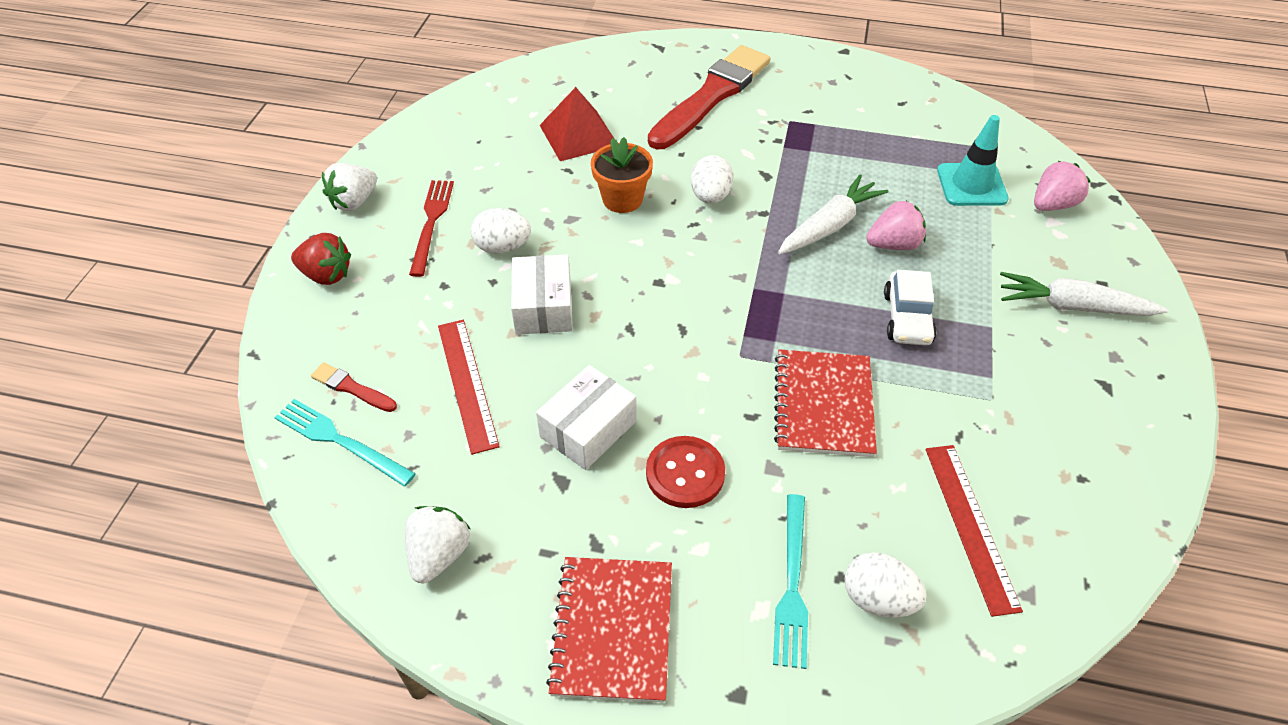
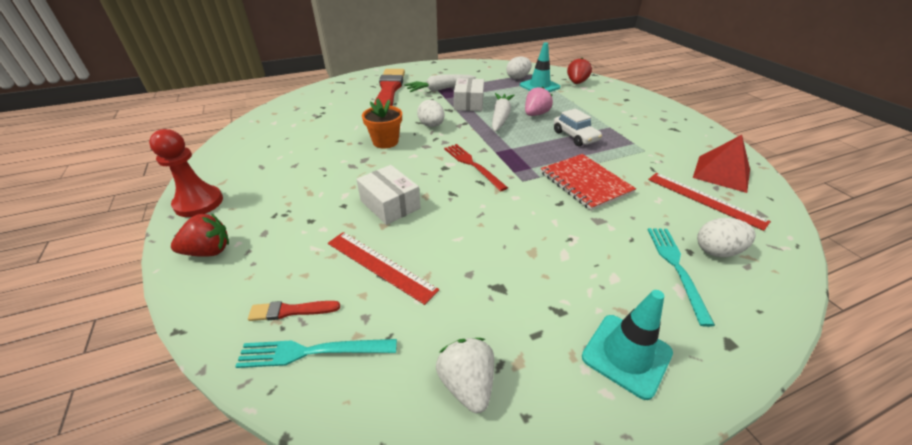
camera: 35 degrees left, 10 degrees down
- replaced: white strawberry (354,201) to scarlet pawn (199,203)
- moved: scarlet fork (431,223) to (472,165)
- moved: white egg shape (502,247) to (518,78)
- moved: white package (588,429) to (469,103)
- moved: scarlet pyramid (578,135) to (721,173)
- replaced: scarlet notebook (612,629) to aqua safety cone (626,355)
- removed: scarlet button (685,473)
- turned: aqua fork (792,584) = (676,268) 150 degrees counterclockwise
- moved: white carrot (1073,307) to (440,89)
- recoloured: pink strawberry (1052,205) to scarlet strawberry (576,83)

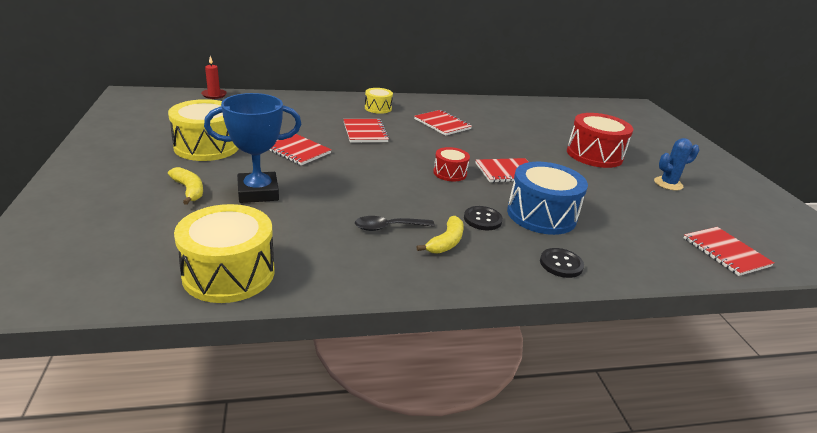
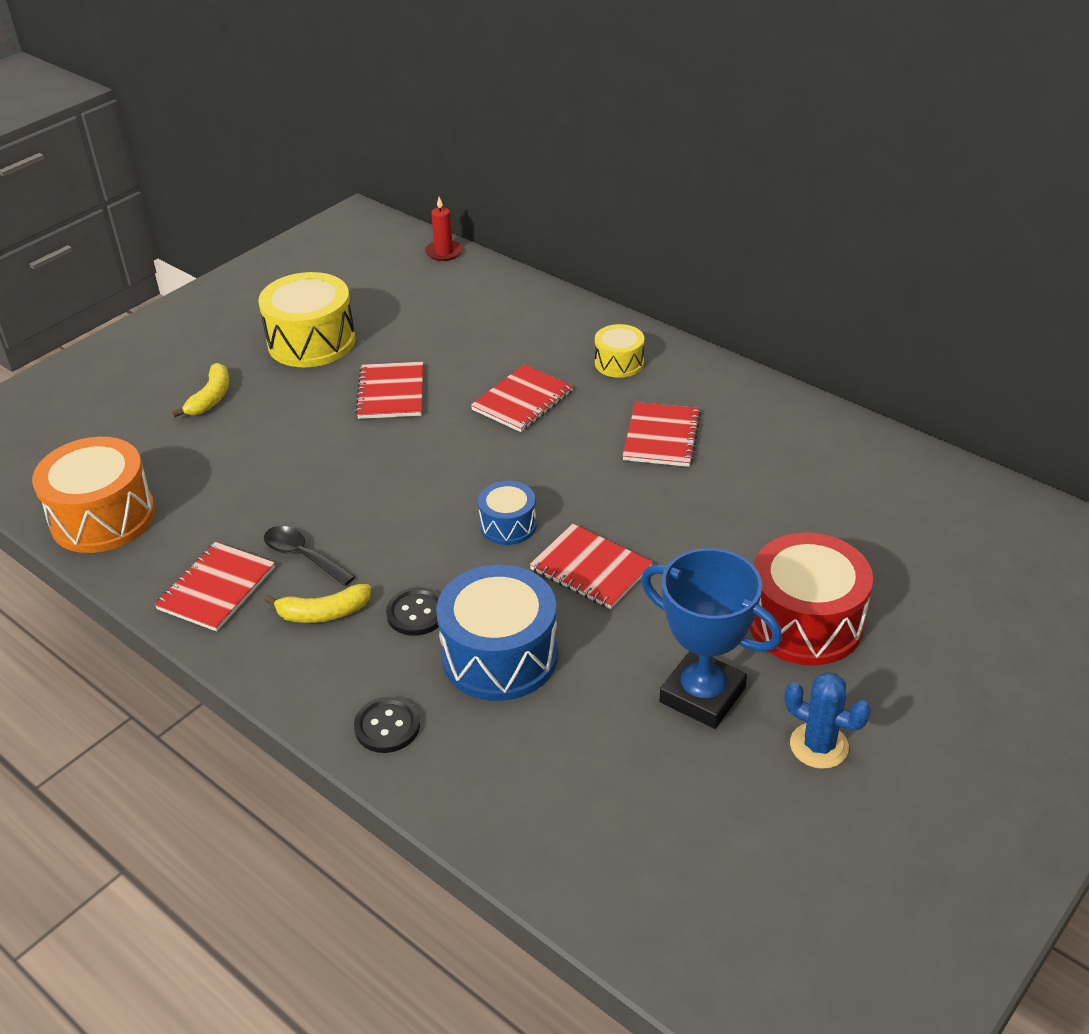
camera: 55 degrees right, 10 degrees up
- recoloured: bright yellow toy drum (229,273) to bright orange toy drum (103,517)
- moved: royal blue prize cup (258,192) to (702,695)
- recoloured: scarlet toy drum (450,173) to royal blue toy drum (508,525)
- moved: scarlet notebook (726,252) to (216,588)

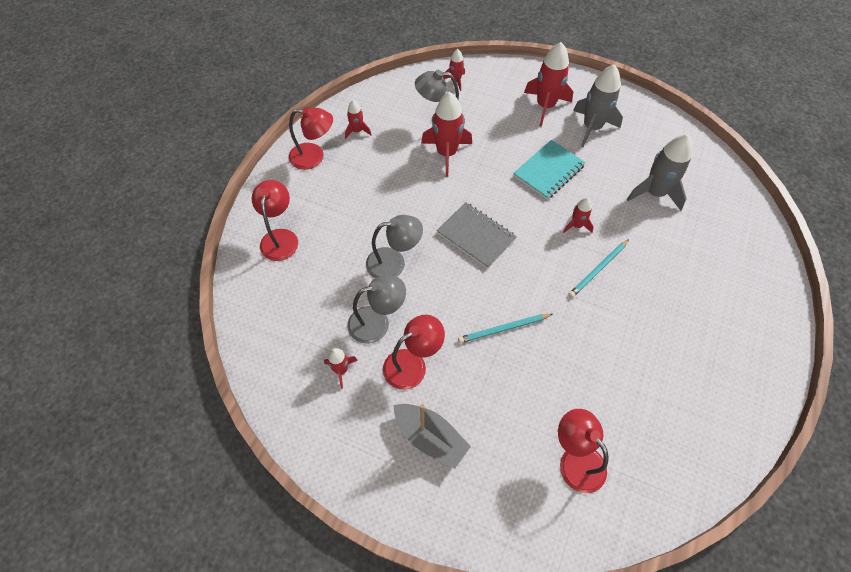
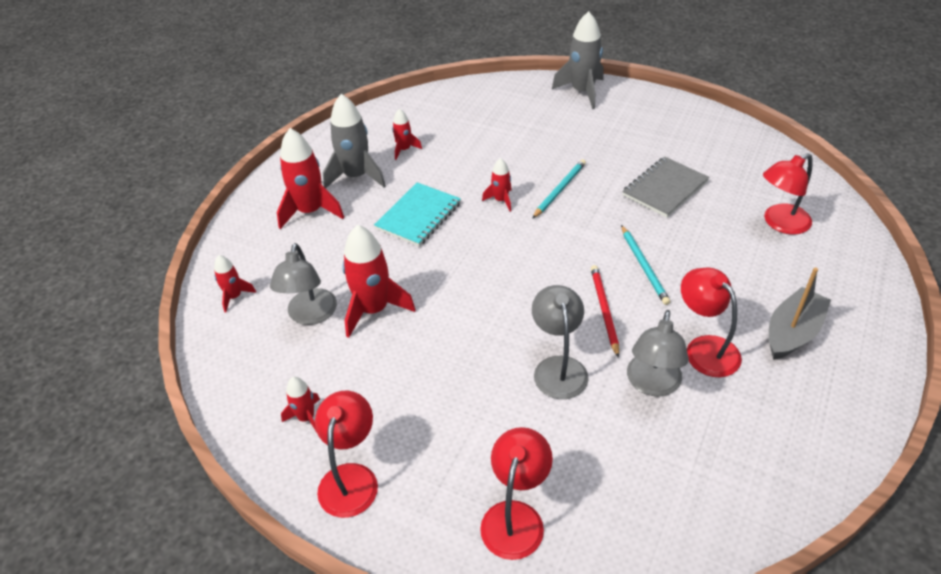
camera: 85 degrees left, 15 degrees down
- turned: scarlet reading lamp (280,237) = (515,517) 105 degrees clockwise
- moved: scarlet spaceship (341,370) to (404,150)
- turned: gray reading lamp (377,322) = (652,384) 150 degrees counterclockwise
- moved: gray notebook (476,236) to (665,189)
- turned: aqua notebook (548,171) = (418,216) 75 degrees clockwise
- turned: aqua pencil (598,269) = (560,190) 105 degrees counterclockwise
- moved: gray spaceship (654,193) to (582,92)
- added: scarlet pencil (604,310)

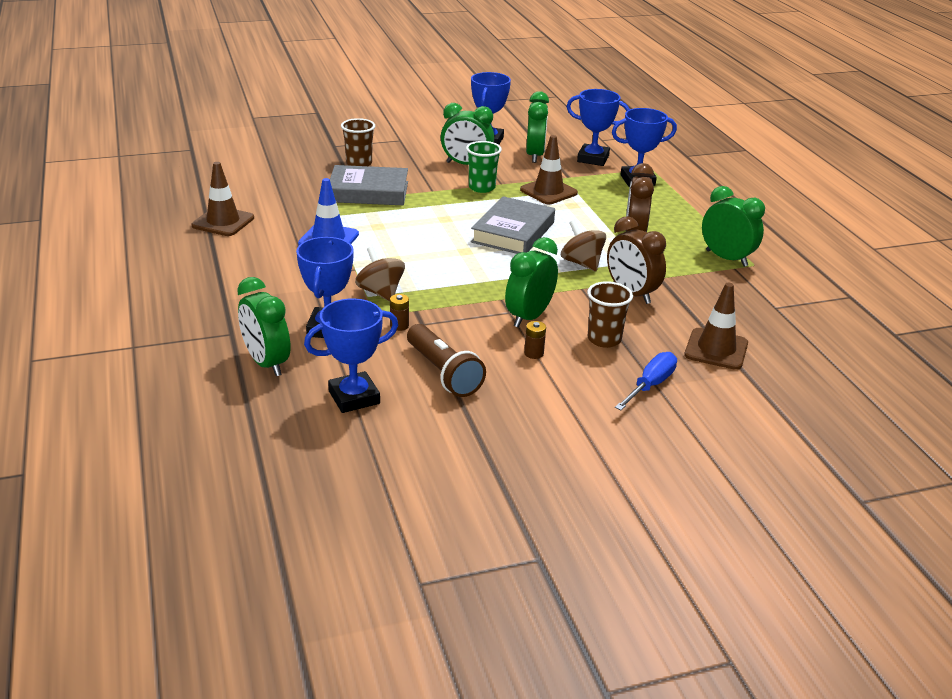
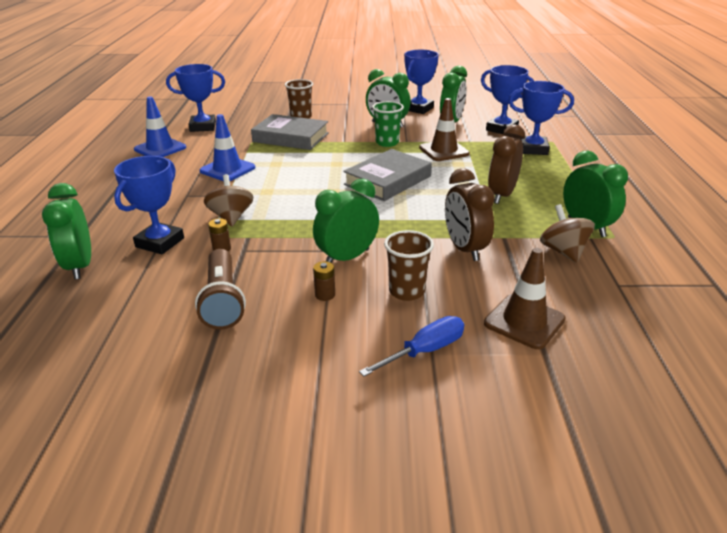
camera: 20 degrees right, 0 degrees up
- recoloured: russet safety cone (223,222) to royal blue safety cone (160,148)
- moved: royal blue prize cup (354,397) to (203,127)
- moved: russet spinning top (581,263) to (563,251)

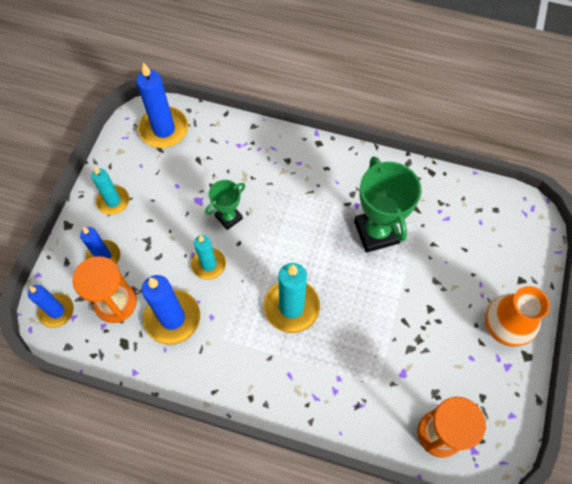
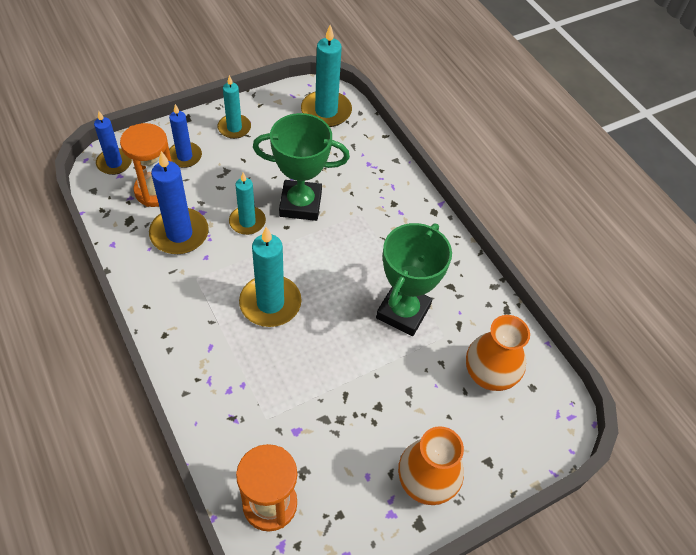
camera: 40 degrees right, 10 degrees down
- recoloured: royal blue wax candle (164,129) to aqua wax candle (326,111)
- resized: green prize cup (229,217) = (300,204) x1.79
- added: bright orange tall vase (489,374)

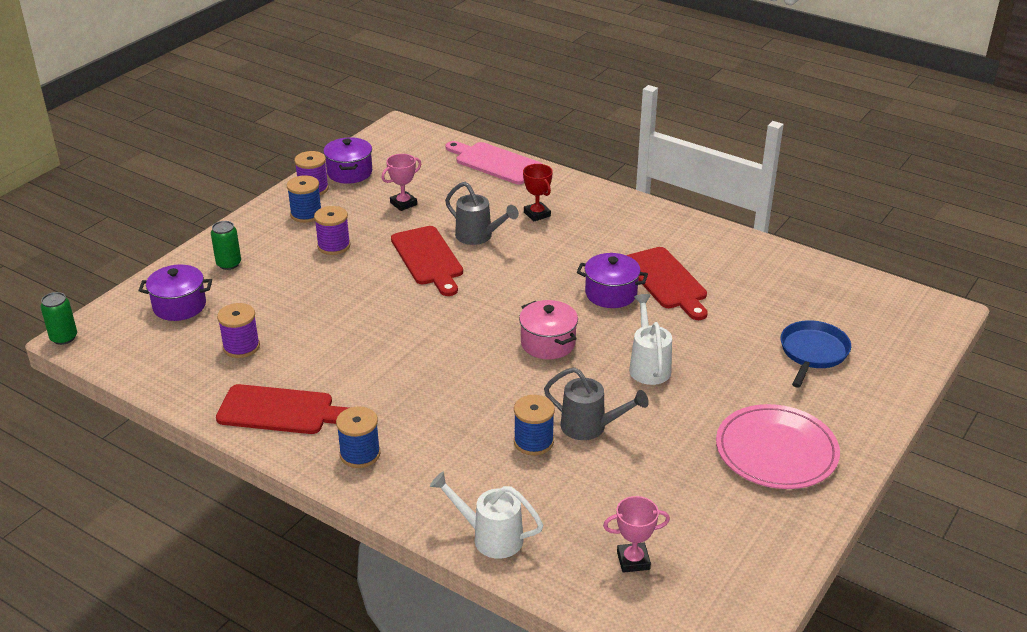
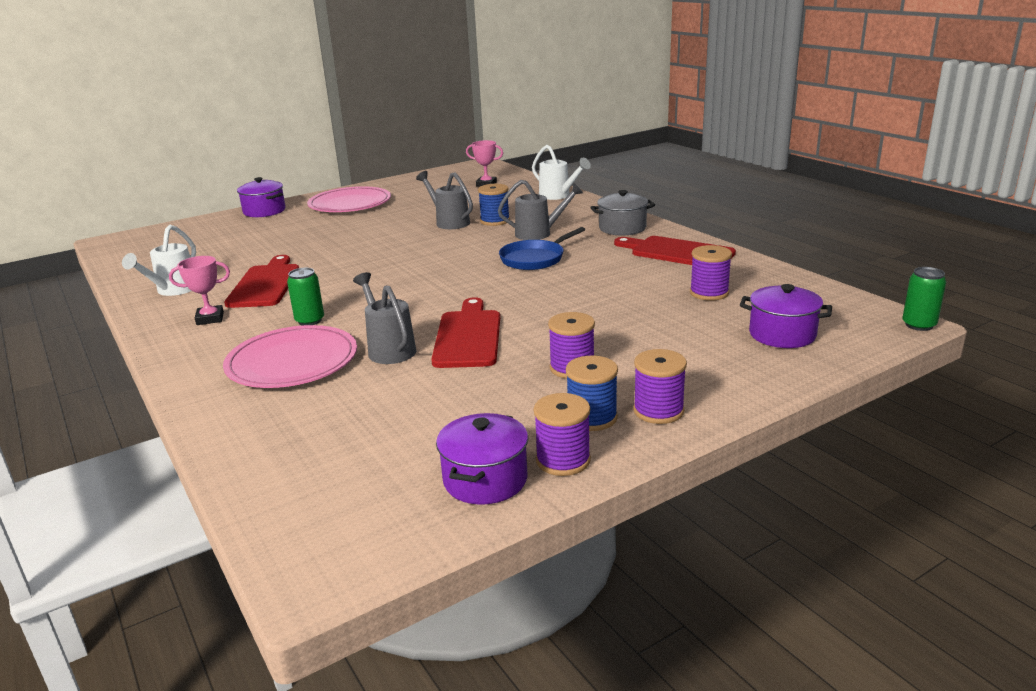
camera: 155 degrees left, 10 degrees down
- moved: green can (229,264) to (310,321)
- replaced: royal blue bobbin (360,454) to gray stockpot (622,228)
- moved: pink prize cup (403,204) to (210,318)
- removed: pink chopping board (495,162)
- removed: pink stockpot (548,343)
- replaced: scarlet prize cup (537,214) to pink plate (292,362)
- moved: purple stockpot (611,294) to (264,211)
- moved: white watering pot (648,366) to (173,290)
- moved: royal blue frying pan (812,353) to (535,259)
- added: gray watering pot (538,233)
- added: purple bobbin (658,411)

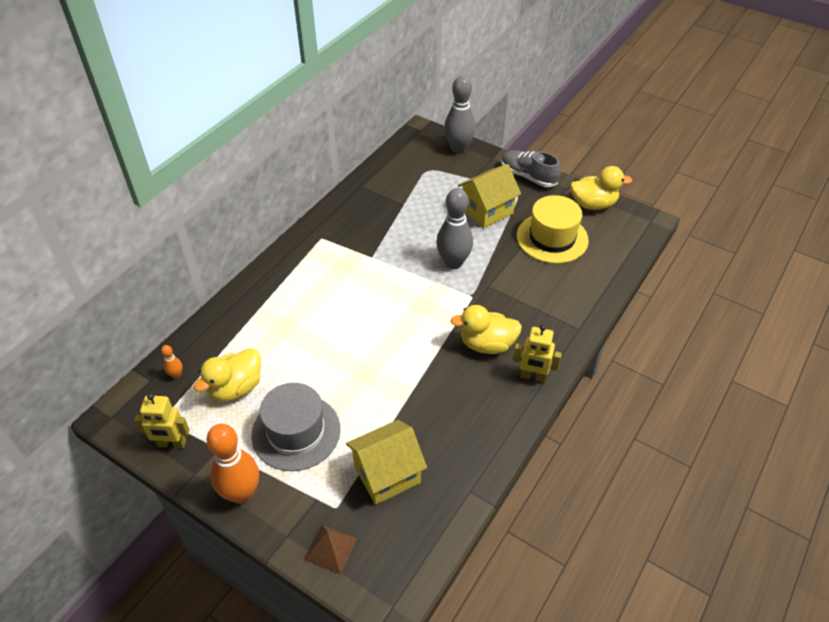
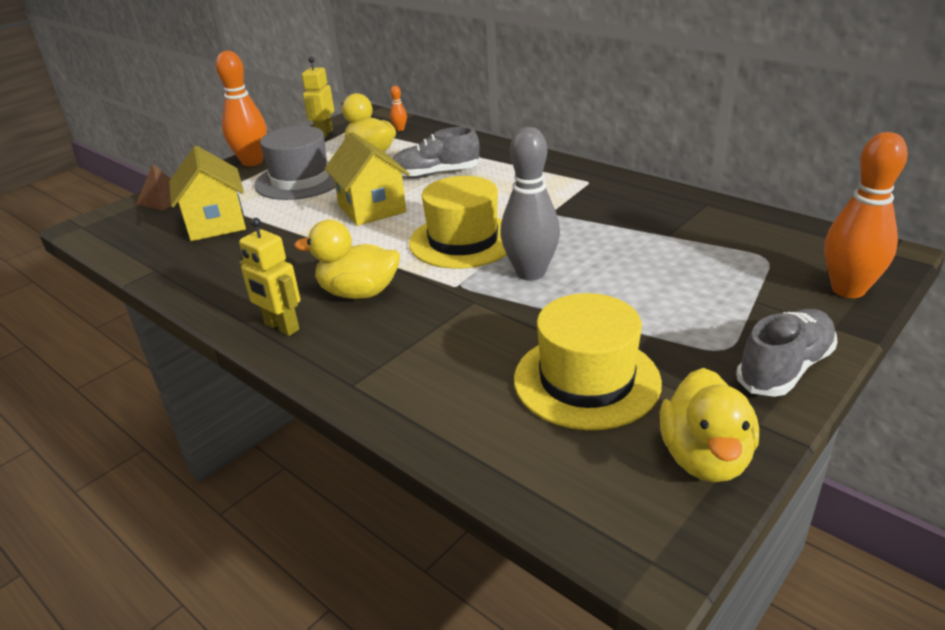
camera: 100 degrees right, 15 degrees down
- recoloured: gray skittle (458,148) to bright orange skittle (848,289)
- turned: bright yellow duck (487,344) = (358,293) 90 degrees counterclockwise
- moved: bright yellow toy house (487,211) to (372,208)
- turned: bright yellow toy robot (533,377) = (281,327) 75 degrees counterclockwise
- added: gray lace-up shoe (435,174)
- added: bright yellow hat (463,241)

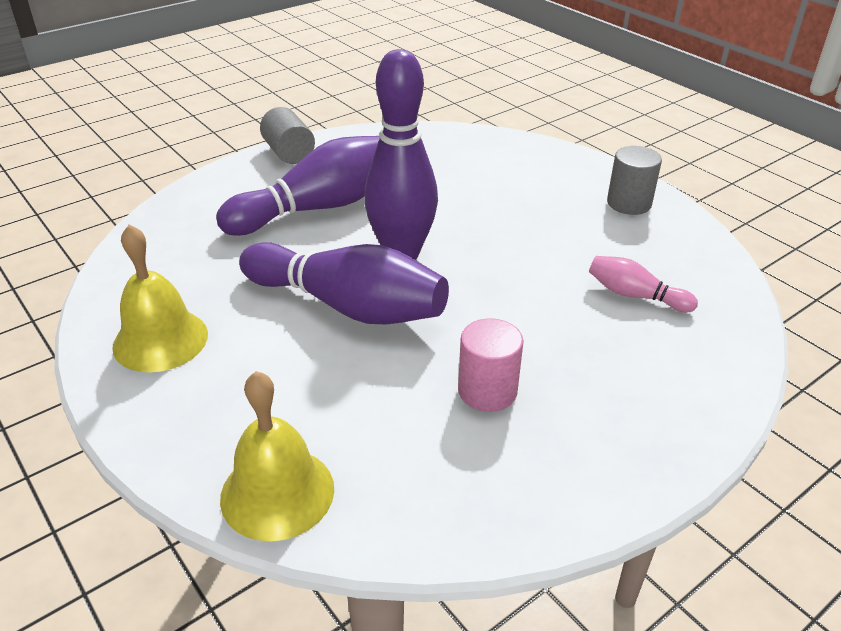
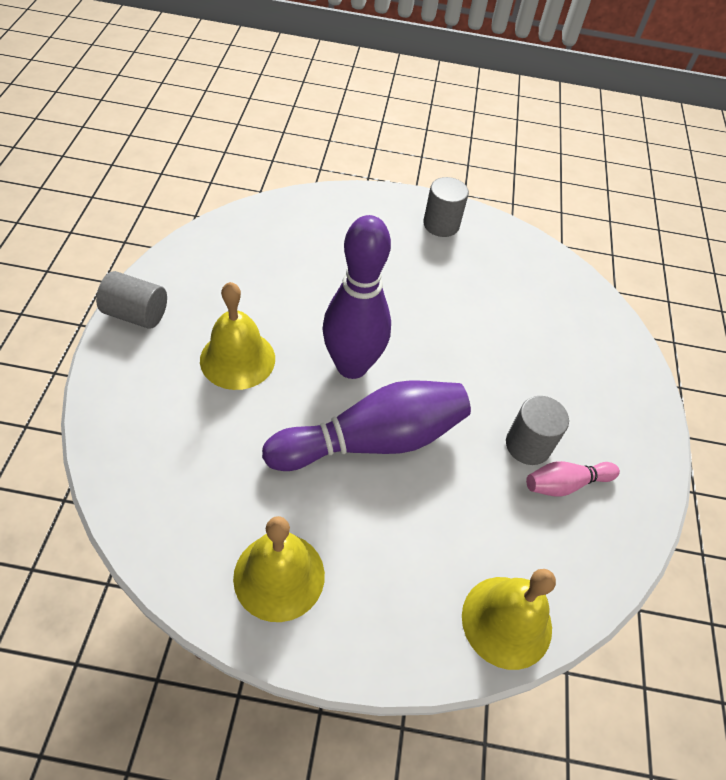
camera: 50 degrees left, 15 degrees up
- replaced: purple skittle (320,207) to bright yellow hand bell (237,359)
- recoloured: pink cylinder (487,391) to gray cylinder (528,445)
- moved: pink skittle (635,295) to (565,484)

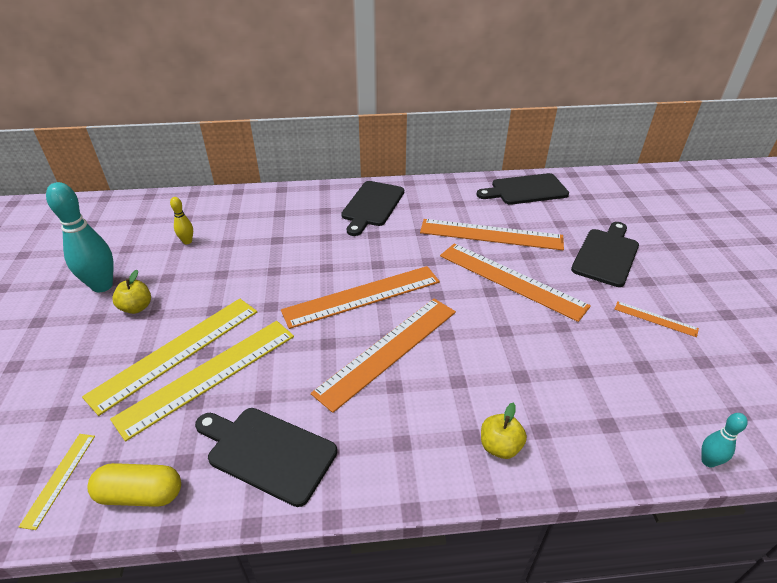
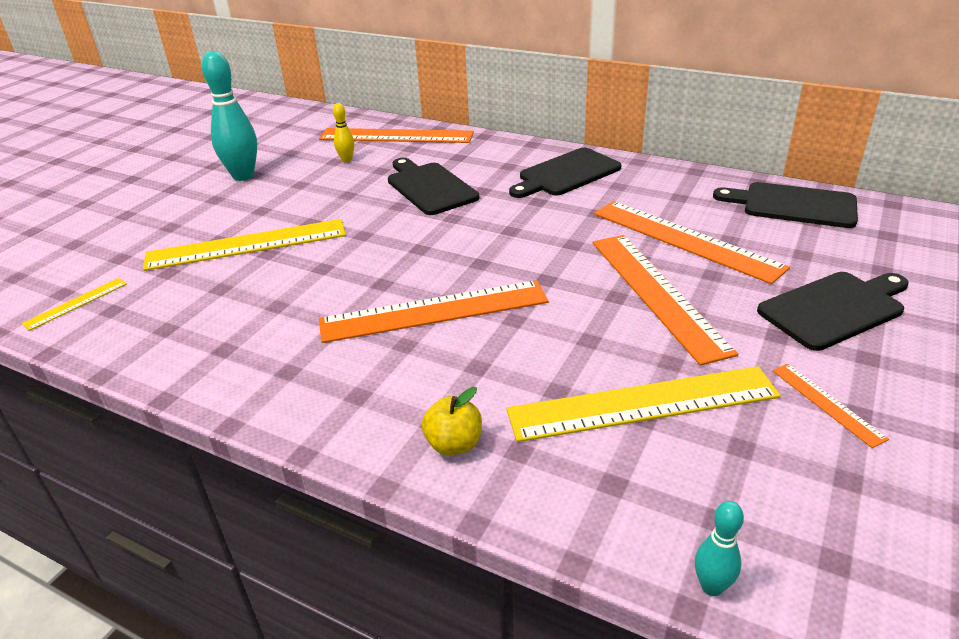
camera: 35 degrees right, 5 degrees down
- removed: bright yellow pill shape (141,494)
- moved: bright yellow measuring stick (208,375) to (642,403)
- removed: bright yellow apple fruit (136,307)
- moved: black chopping board (267,452) to (430,187)
- moved: bright orange measuring stick (362,296) to (396,136)

